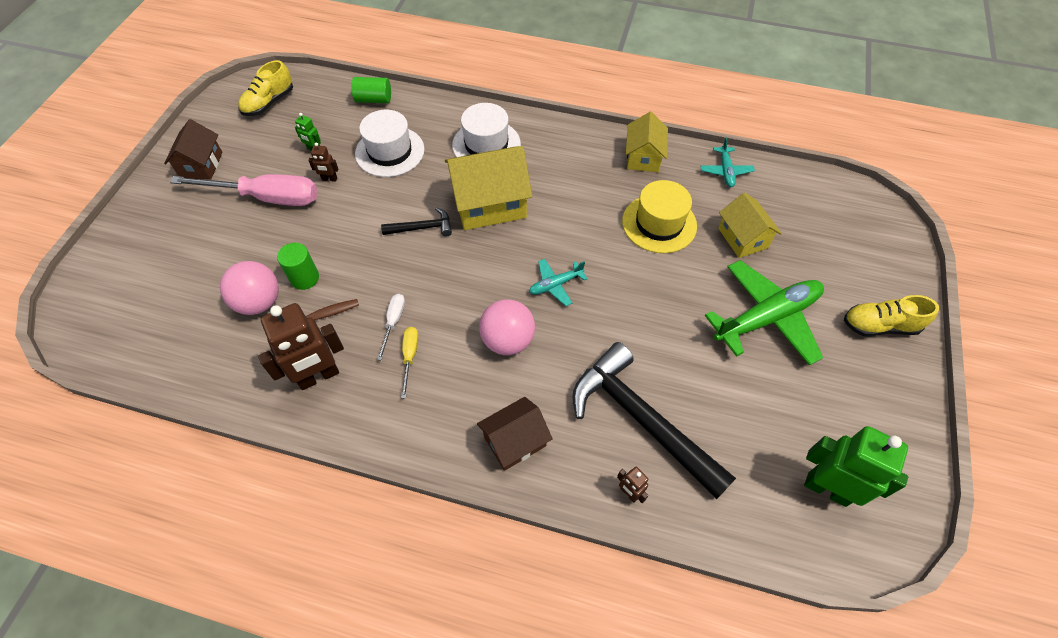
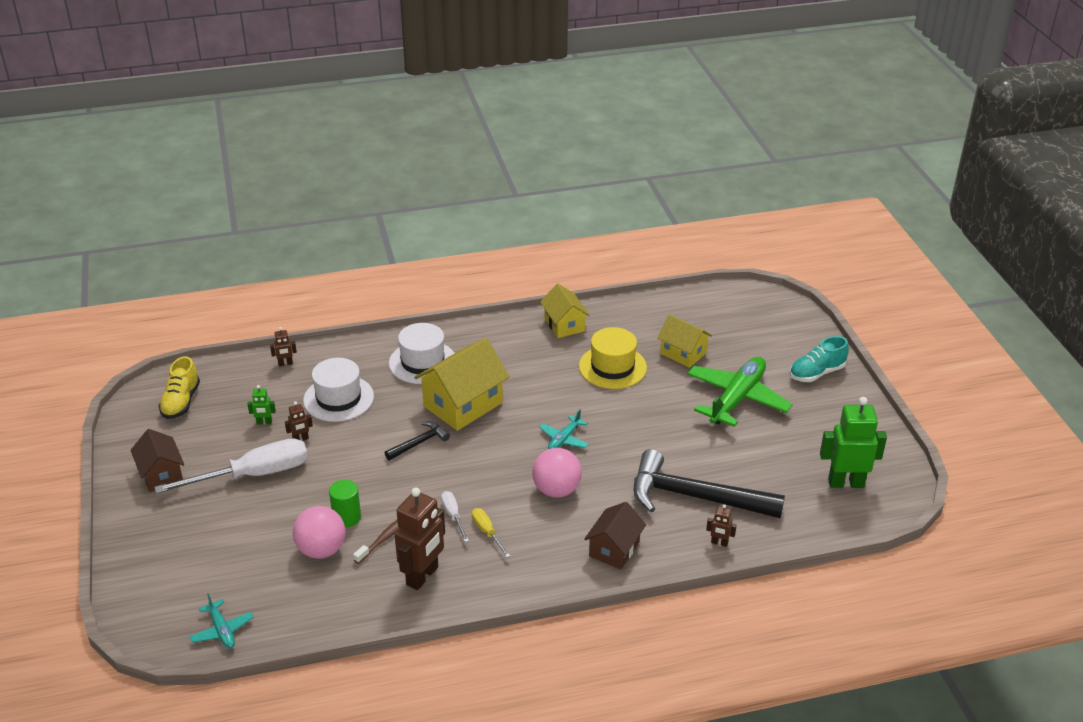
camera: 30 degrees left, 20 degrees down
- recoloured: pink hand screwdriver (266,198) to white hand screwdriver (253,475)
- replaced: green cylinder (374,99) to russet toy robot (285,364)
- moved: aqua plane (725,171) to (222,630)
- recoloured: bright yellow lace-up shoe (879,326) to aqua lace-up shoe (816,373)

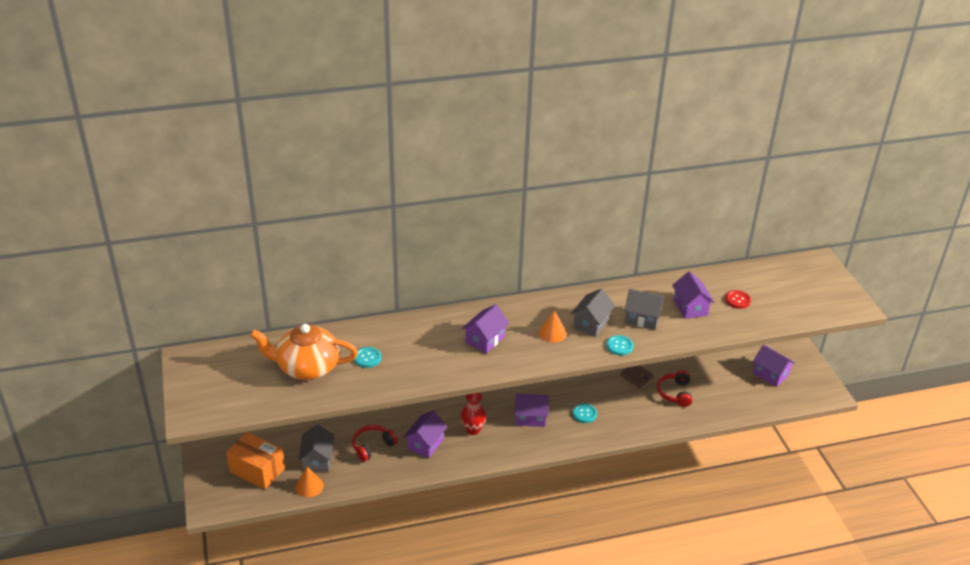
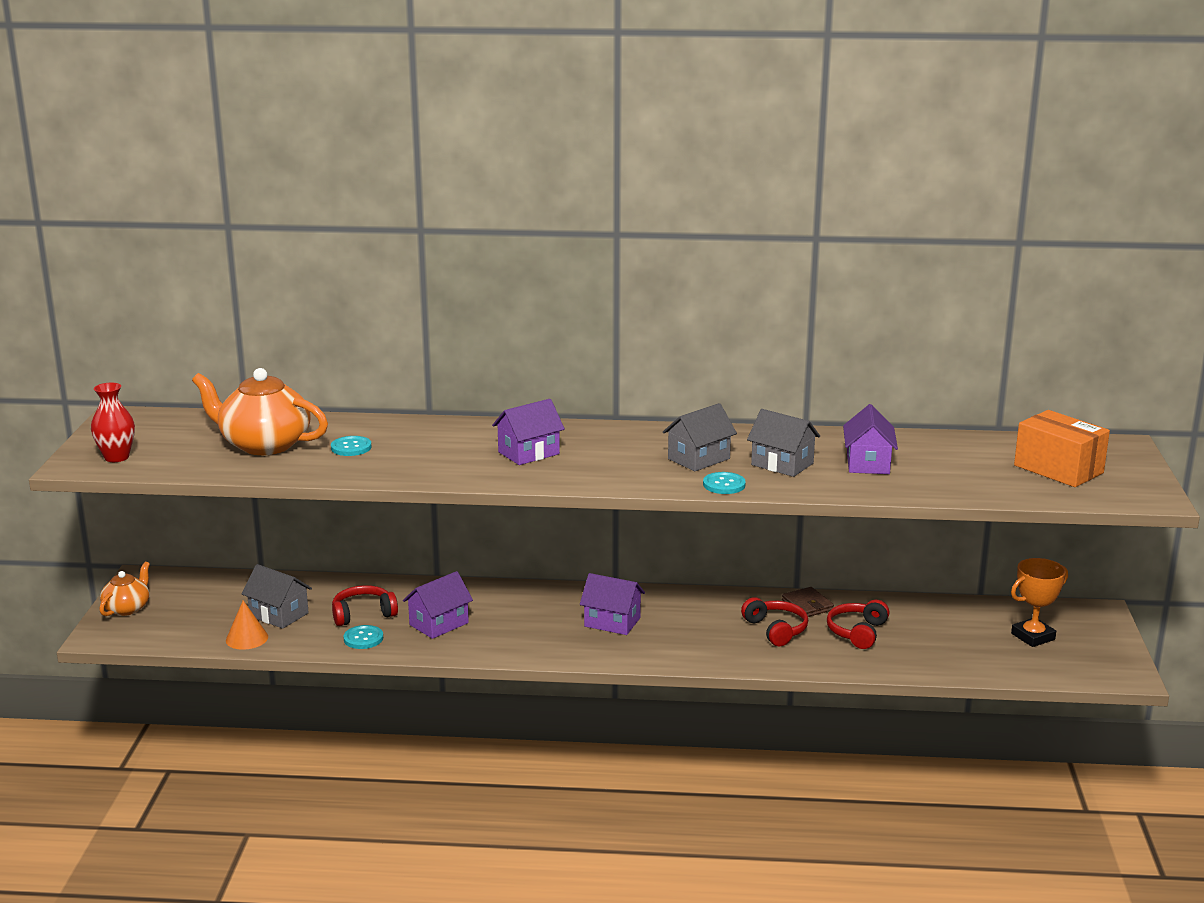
camera: 20 degrees right, 15 degrees down
- moved: bright orange package (257,470) to (1058,469)
- turned: gray toy house (317,460) = (279,614) 75 degrees counterclockwise
- moved: scarlet tall vase (473,429) to (117,457)
- removed: bright orange cone shape (552,333)
- moved: aqua button (584,414) to (363,638)
- removed: scarlet button (737,300)
- replaced: purple toy house (770,374) to bright orange prize cup (1033,636)
- added: bright orange tea pot (127,608)
- added: scarlet headphones (776,630)

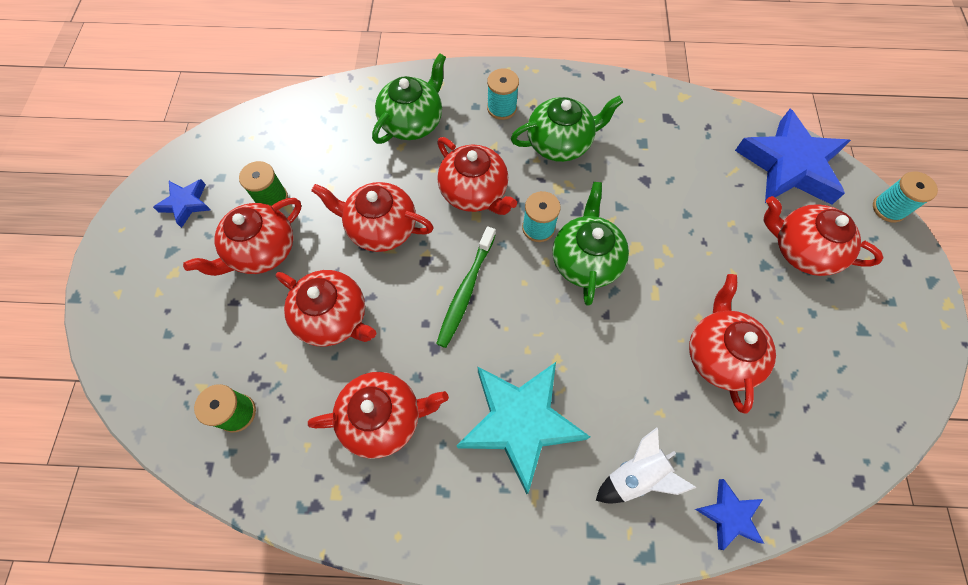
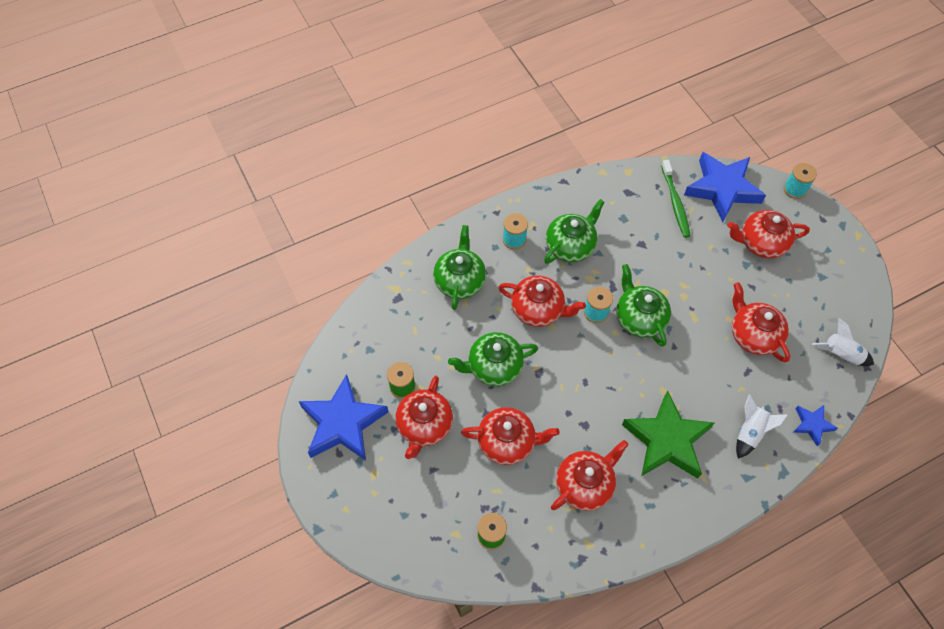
camera: 30 degrees left, 5 degrees down
- resized: royal blue five-pointed star (186,204) = (343,423) x2.07
- recoloured: scarlet tea pot (381,228) to green tea pot (494,367)
- moved: green toothbrush (466,290) to (675,202)
- recoloured: aqua five-pointed star (519,422) to green five-pointed star (666,440)
- added: white spaceship (841,355)

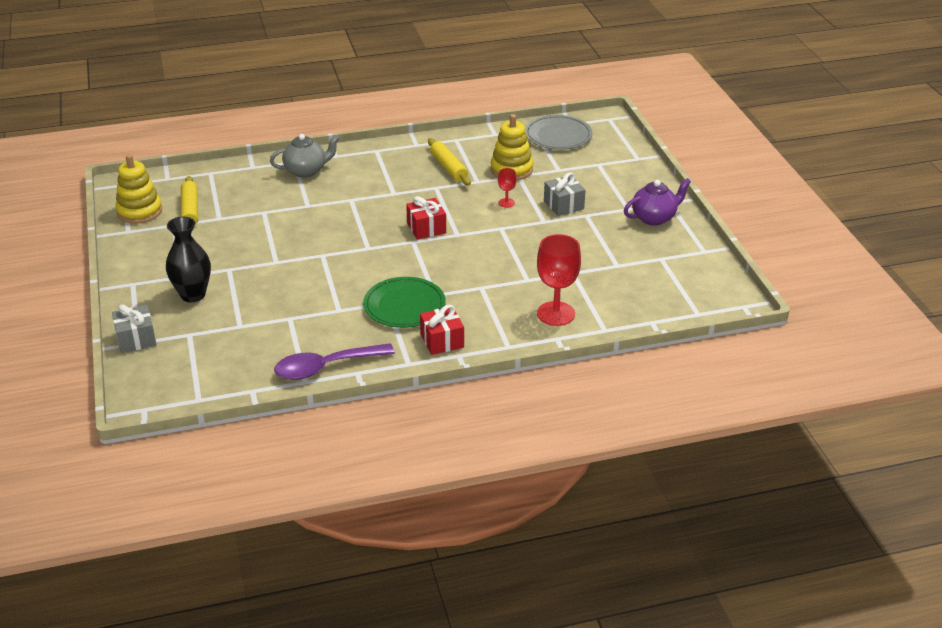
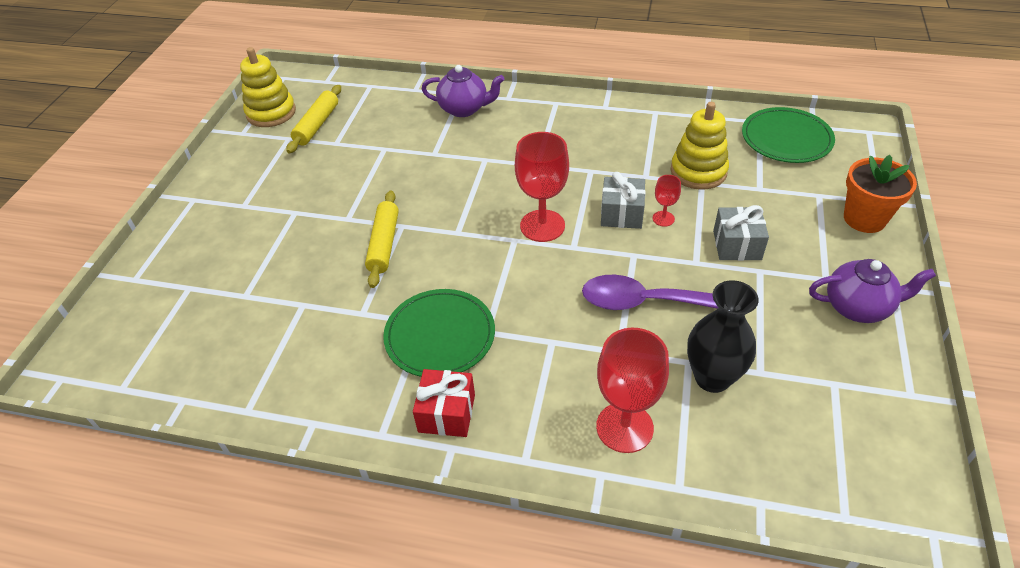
camera: 30 degrees right, 10 degrees up
- moved: gray present (136,339) to (621,214)
- moved: black tall vase (193,295) to (712,378)
- recoloured: gray tea pot (306,171) to purple tea pot (464,109)
- moved: purple spoon (326,367) to (646,302)
- replaced: scarlet present (426,228) to scarlet goblet (542,226)
- moved: bright yellow pastry roller (448,168) to (384,244)
- recoloured: gray plate (558,135) to green plate (786,138)
- added: bright orange plant pot (864,218)

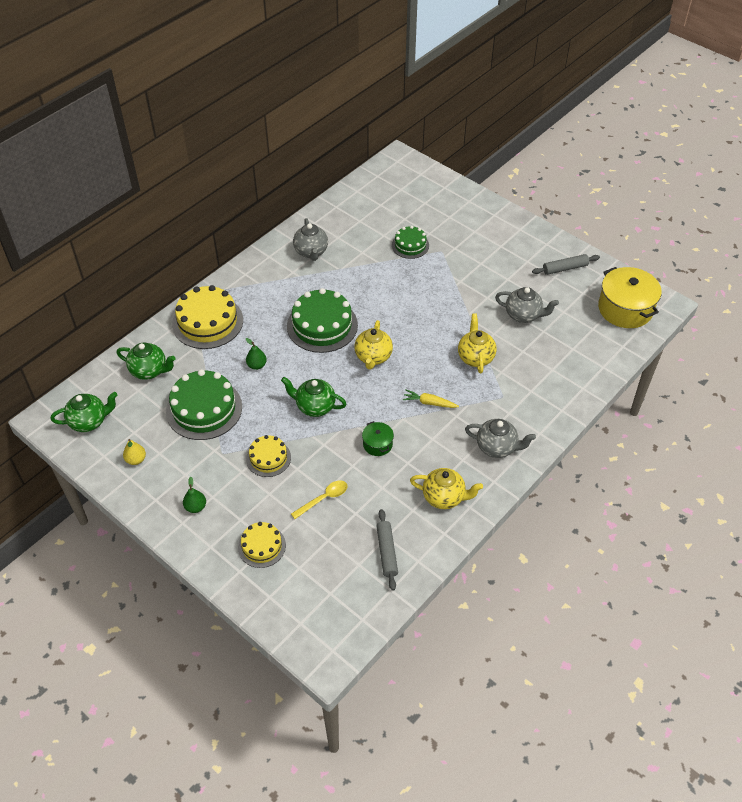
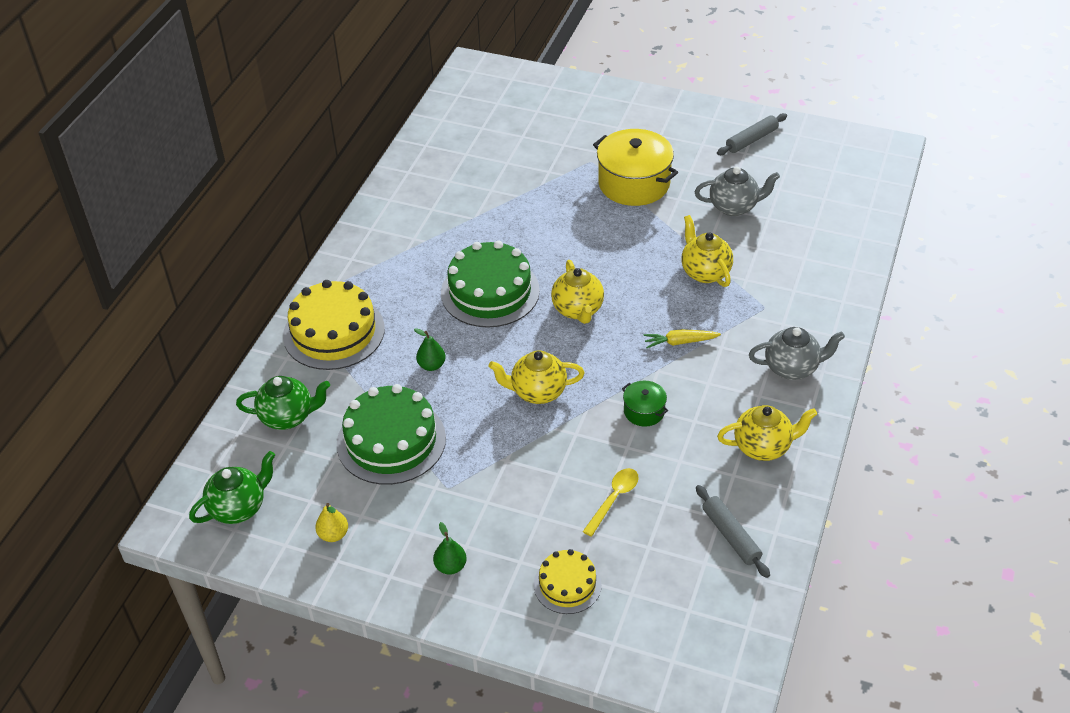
camera: 20 degrees left, 5 degrees down
- removed: bright yellow cake (268,458)
- recoloured: green tea pot (315,407) to bright yellow tea pot (537,392)
- removed: gray tea pot (311,252)
- removed: green cake (410,245)
- moved: bright yellow stockpot (625,309) to (634,183)

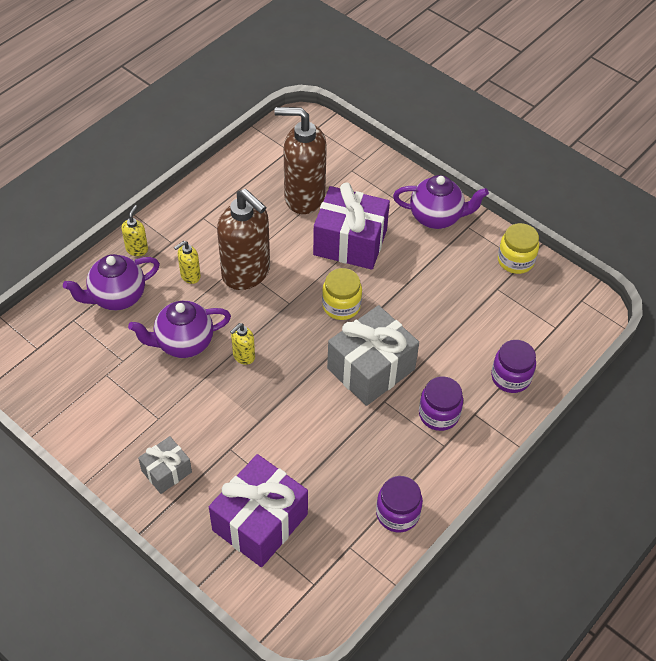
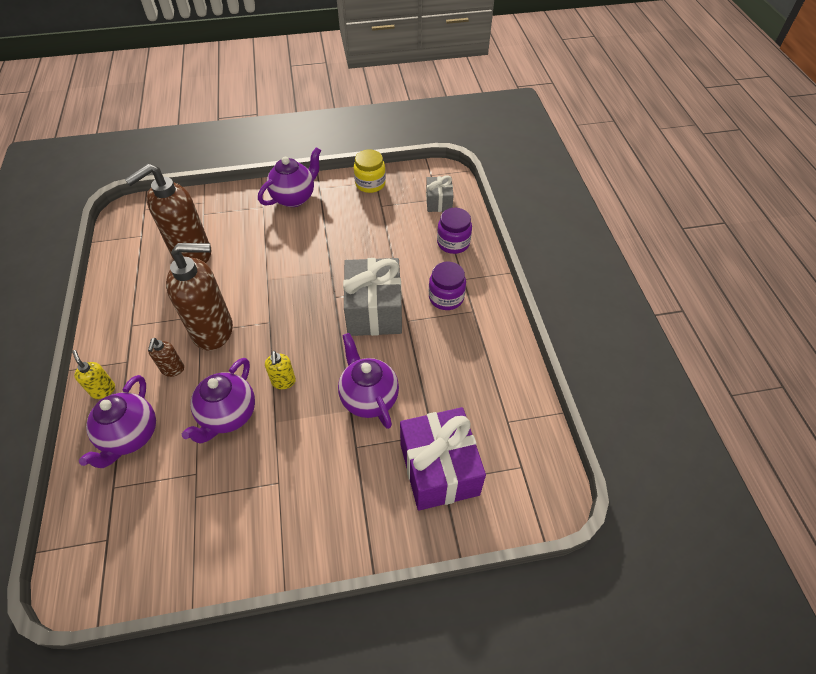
camera: 50 degrees left, 0 degrees up
- moved: gray present (166,471) to (438,202)
- recoloured: bright yellow soap dispenser (190,276) to russet soap dispenser (172,369)
- removed: purple present (350,242)
- removed: bright yellow jam jar (341,306)
- removed: purple jam jar (397,513)
- added: purple tea pot (368,398)

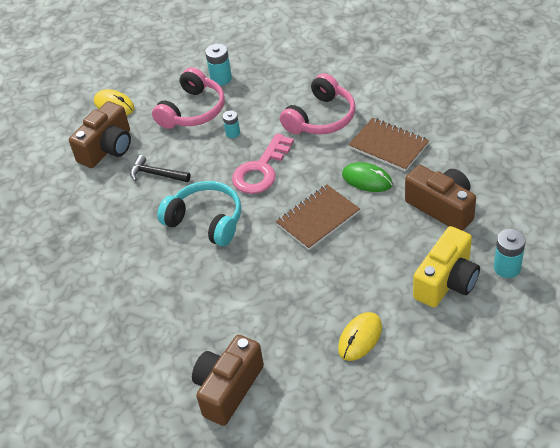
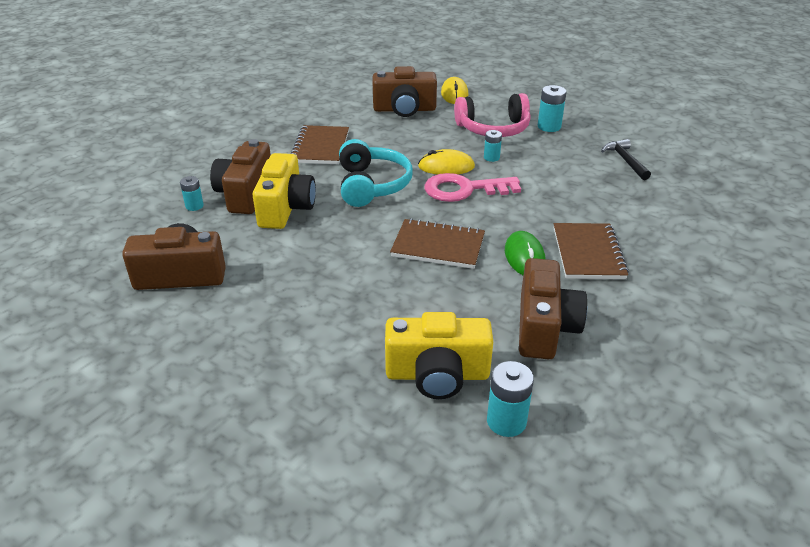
camera: 50 degrees right, 10 degrees down
- moved: black claw hammer (156,174) to (625,160)
- removed: pink headphones (321,118)
- moved: bright yellow PC mouse (360,338) to (446,167)
- added: aqua power cell (194,206)
- added: russet camera (245,194)
- added: bright yellow camera (286,208)
- added: russet notebook (320,147)

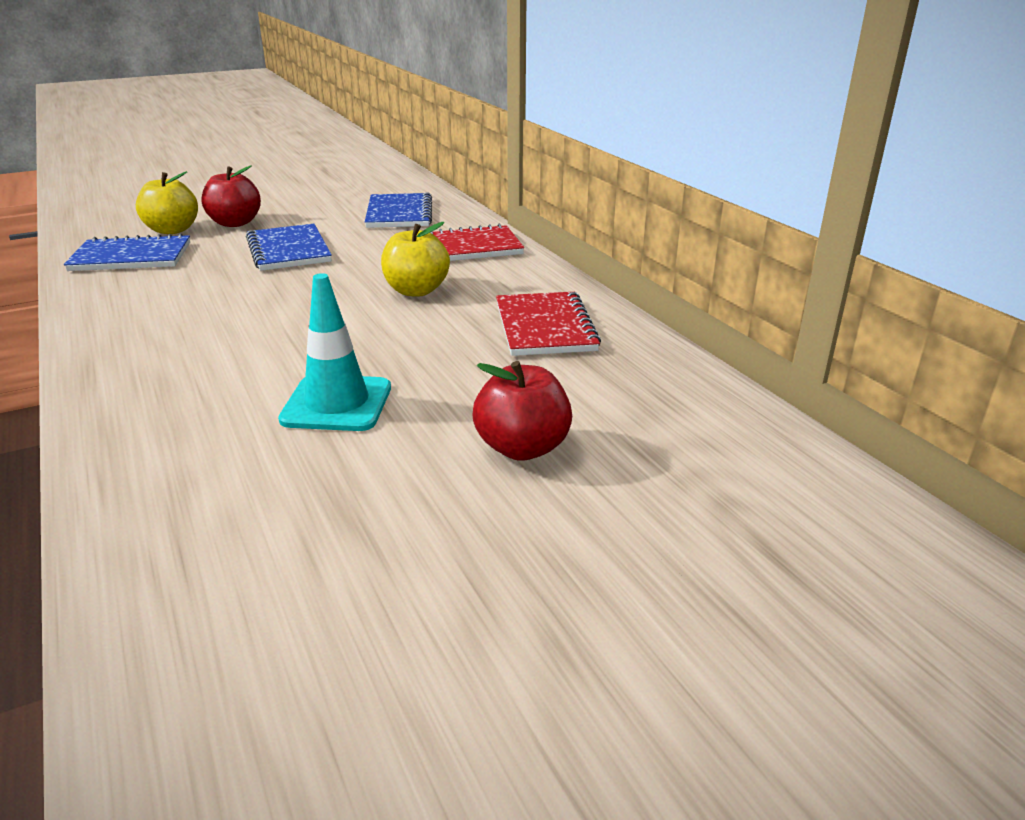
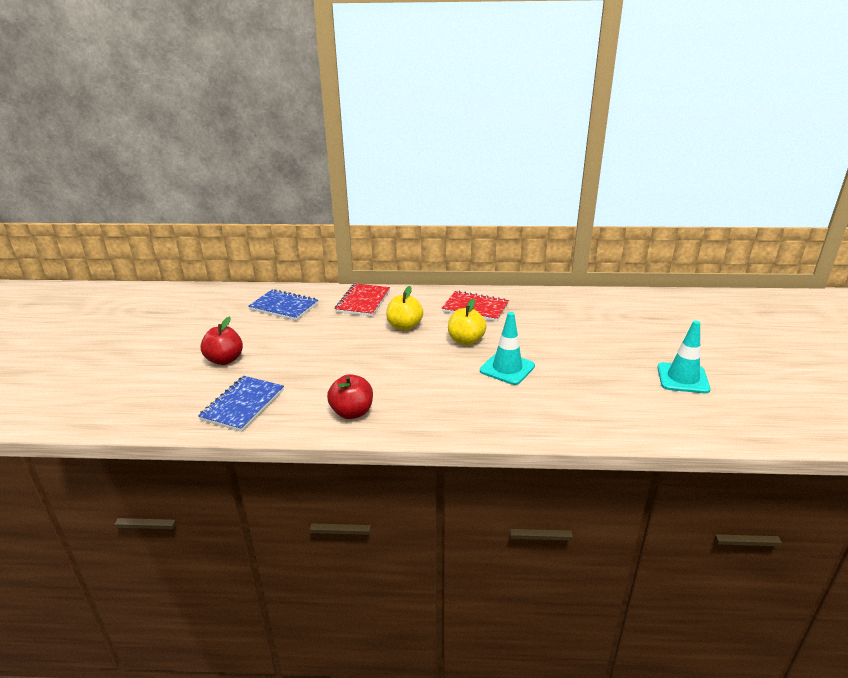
camera: 60 degrees left, 0 degrees up
- moved: bright yellow apple fruit (172,230) to (466,340)
- removed: royal blue notebook (288,250)
- moved: scarlet apple fruit (522,448) to (352,412)
- added: aqua safety cone (682,378)

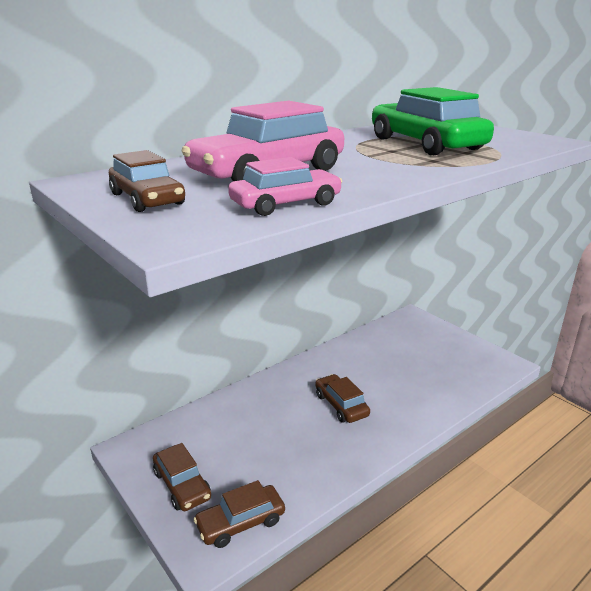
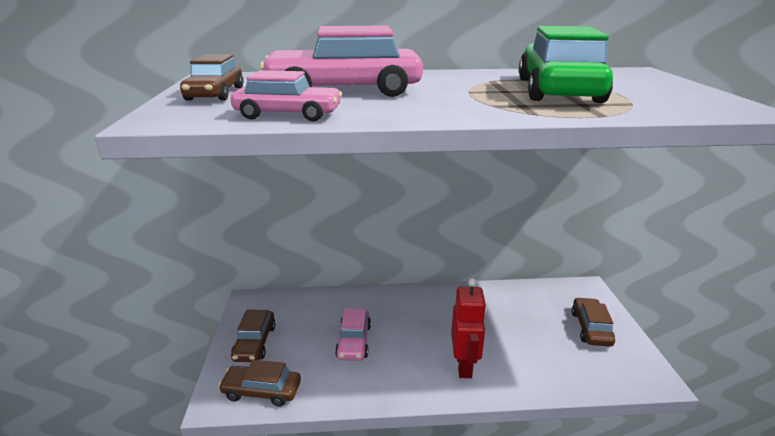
camera: 35 degrees right, 0 degrees up
- moved: russet car (341,405) to (591,328)
- added: pink car (354,341)
- added: scarlet toy robot (464,366)

